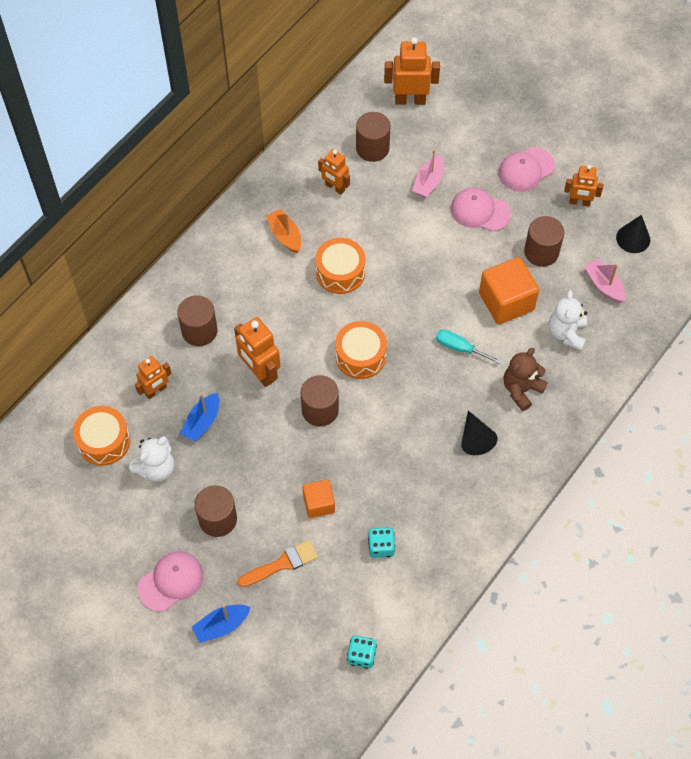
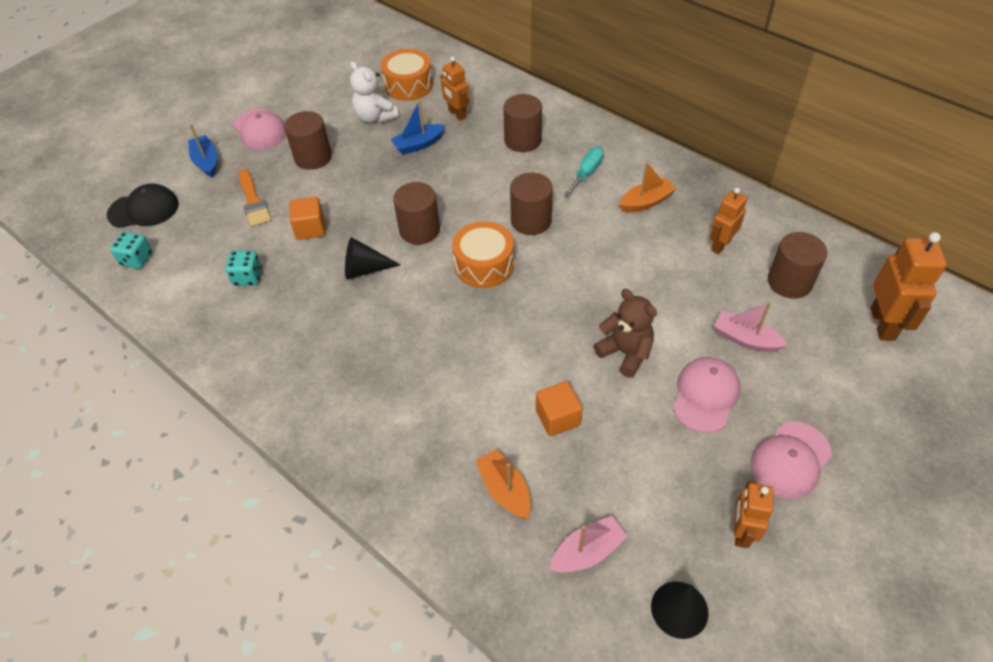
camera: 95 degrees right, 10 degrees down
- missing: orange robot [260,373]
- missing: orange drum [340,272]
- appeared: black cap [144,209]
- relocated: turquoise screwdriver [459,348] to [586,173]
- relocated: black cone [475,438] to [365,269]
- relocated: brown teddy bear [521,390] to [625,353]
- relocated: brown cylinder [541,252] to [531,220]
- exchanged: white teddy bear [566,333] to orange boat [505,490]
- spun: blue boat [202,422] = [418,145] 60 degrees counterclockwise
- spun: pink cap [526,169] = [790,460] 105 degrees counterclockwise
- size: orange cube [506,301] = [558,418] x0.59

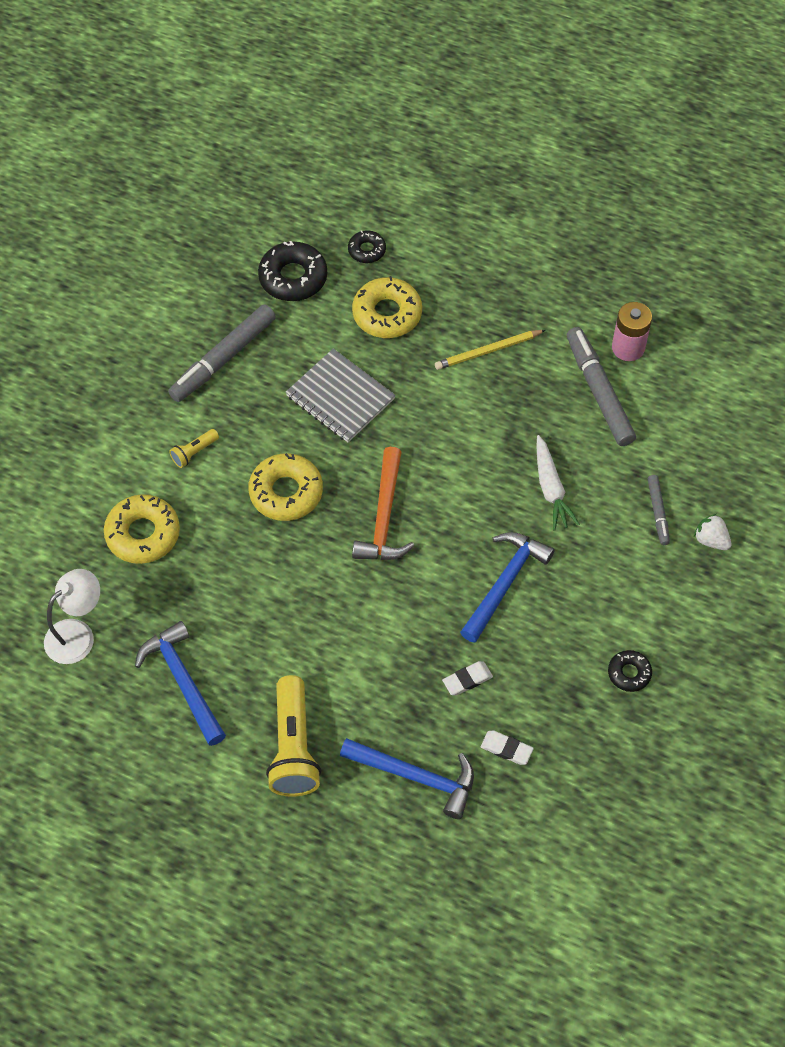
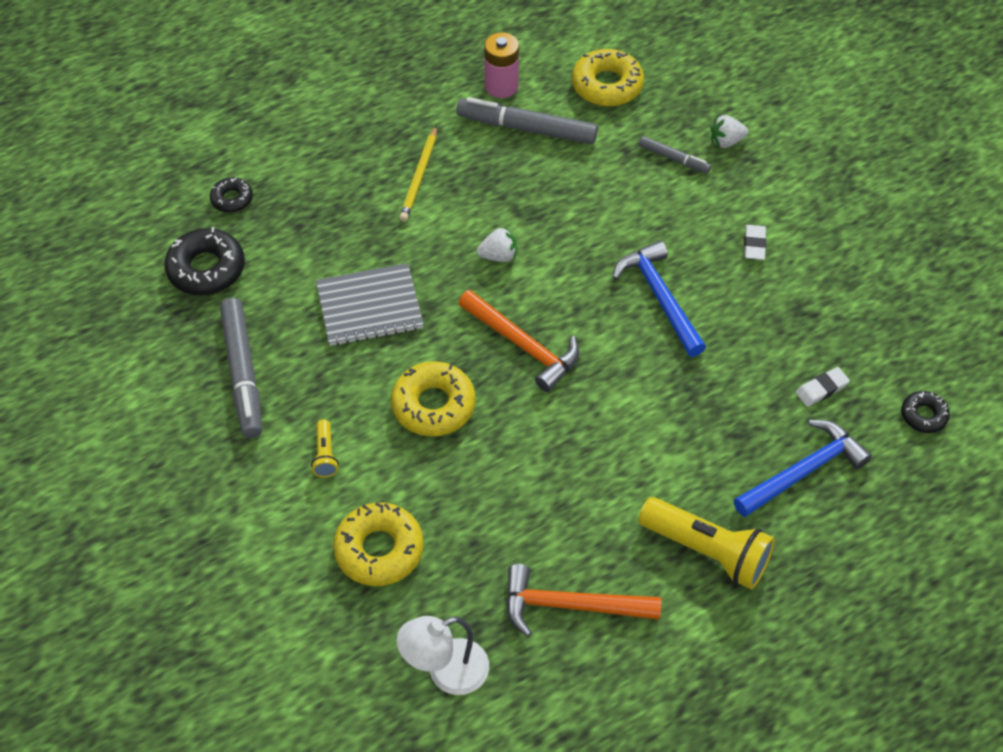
camera: 55 degrees left, 5 degrees down
- missing: white carrot [551,489]
- appeared: white strawberry [498,256]
- relocated: yellow donut [387,314] to [607,85]
- relocated: white eraser [467,680] to [754,244]
- relocated: black donut [629,673] to [923,415]
- colour: blue hammer [183,681] to orange hammer [570,605]
- spun: white lamp [78,634] = [446,672] 105 degrees counterclockwise

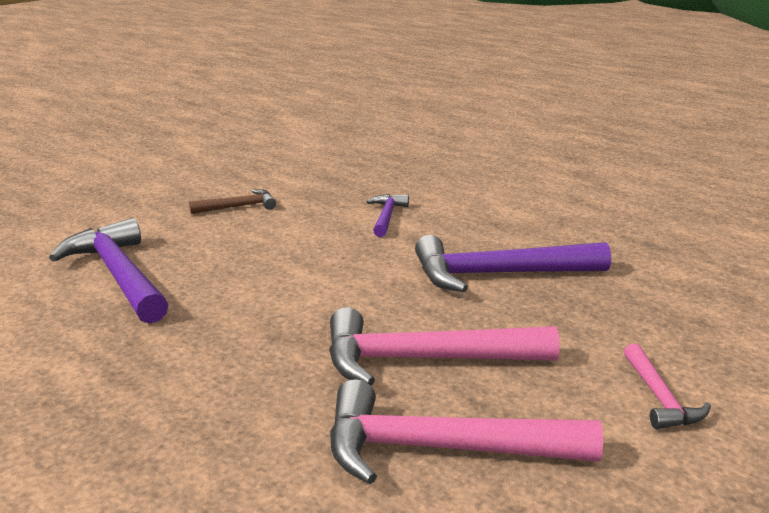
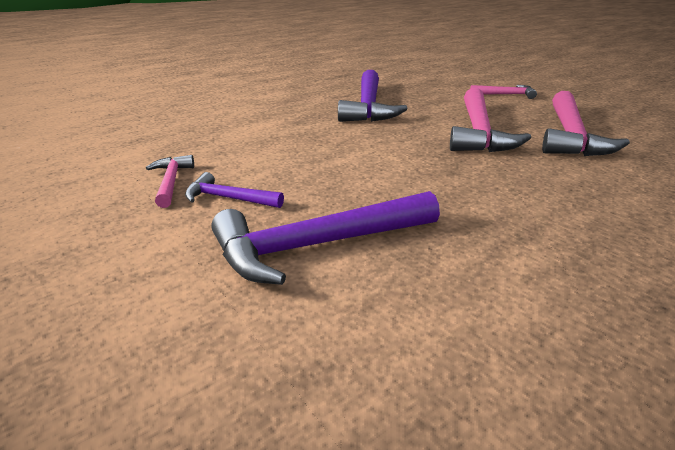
camera: 80 degrees left, 5 degrees up
- relocated: purple hammer [386,216] to [228,198]
- colour: brown hammer [239,207] to pink hammer [171,182]

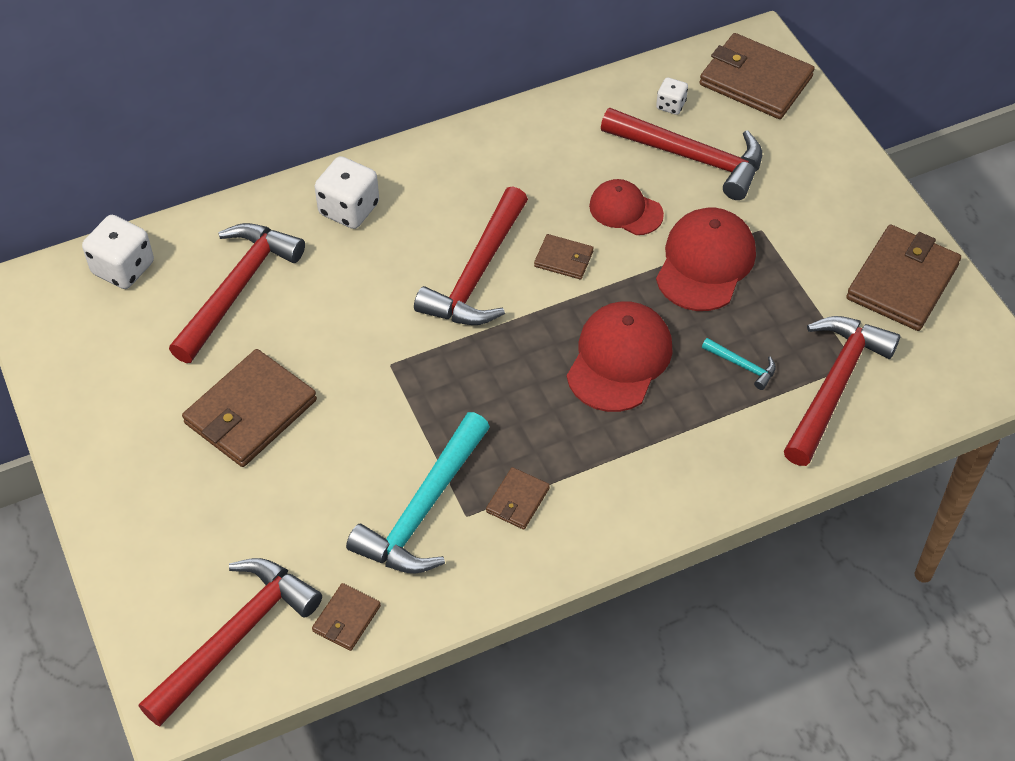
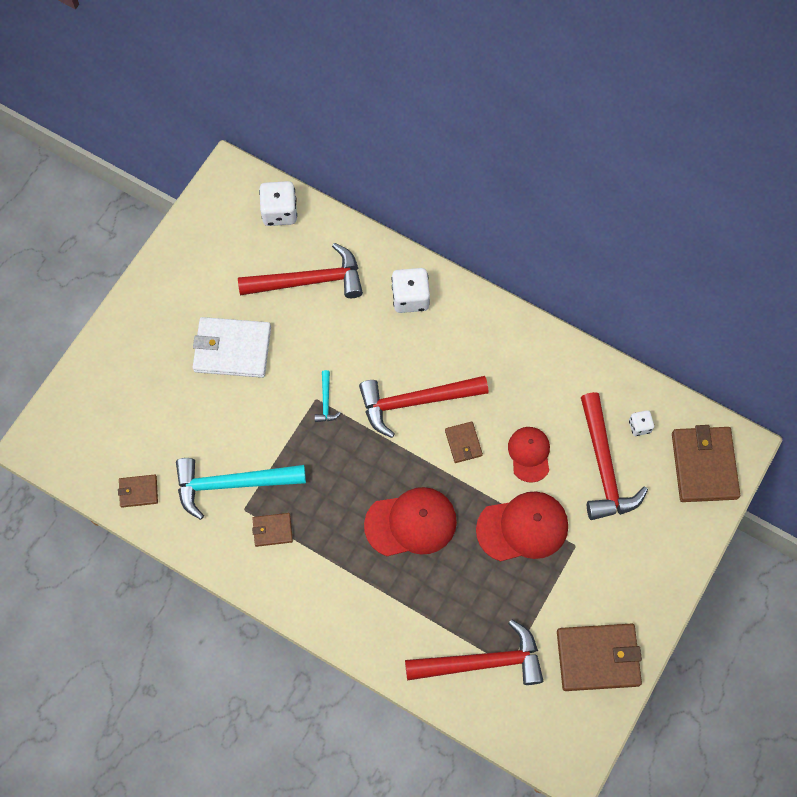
camera: 55 degrees right, 15 degrees up
- missing: red hammer [235,637]
- relocated: turquoise hammer [742,366] to [326,401]
- colour: brown wallet [250,412] to white wallet [232,349]

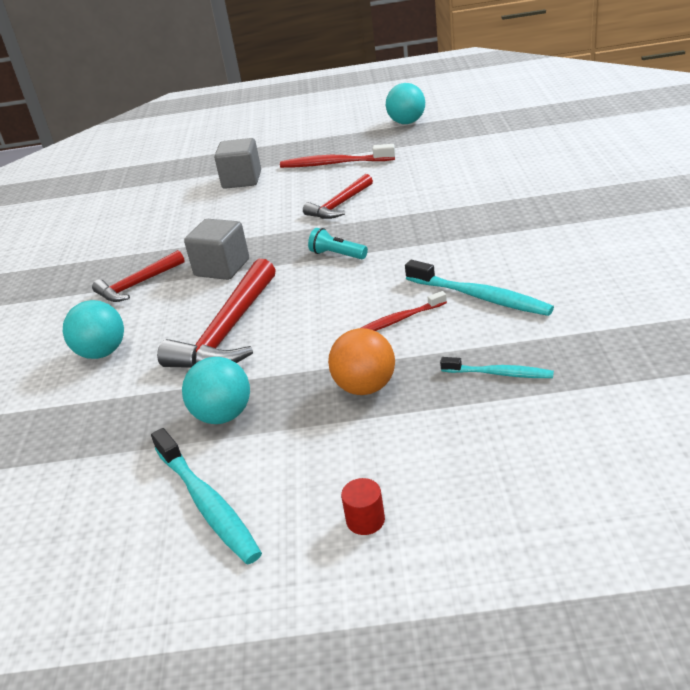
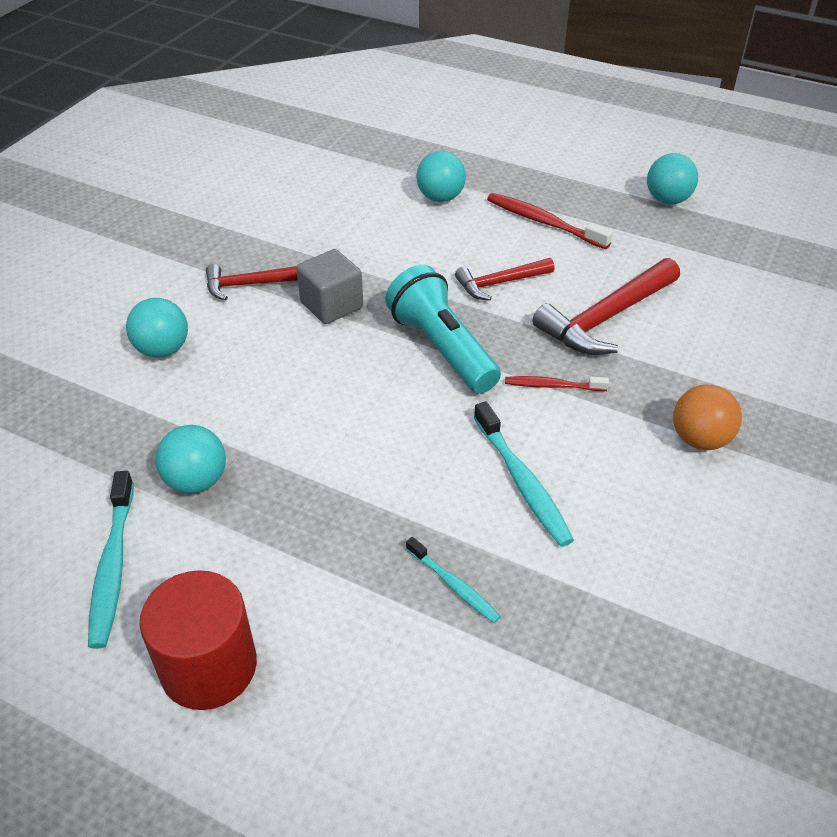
camera: 25 degrees right, 10 degrees up
- relocated: red hammer [228,331] to [606,318]
- relocated: orange ball [365,387] to [700,439]
- relocated: red toothbrush [400,319] to [552,386]
- exchanged: grey cube [242,180] to turquoise ball [440,198]
- size: turquoise flashlight [337,255] = [442,348] x2.18
- size: red cylinder [365,520] = [209,666] x2.46

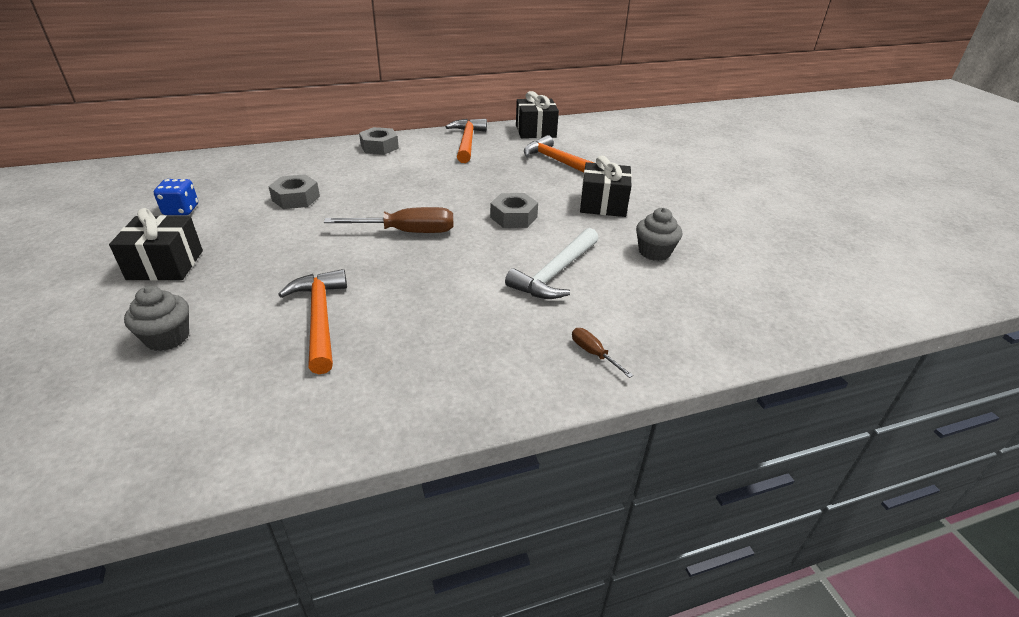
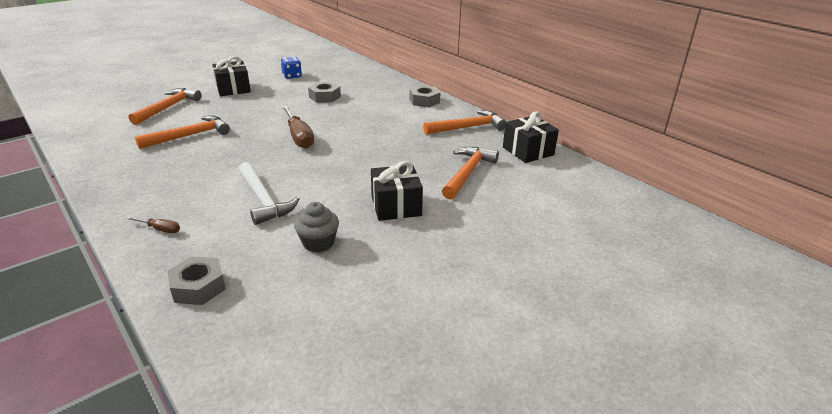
camera: 70 degrees right, 5 degrees down
- relocated: grey nut [513,217] to [198,287]
- exchanged: grey cupcake [167,338] to orange hammer [168,107]
- spun: white hammer [555,273] = [264,200] 135 degrees counterclockwise
- spun: brown screwdriver [593,353] = [160,229] 75 degrees clockwise

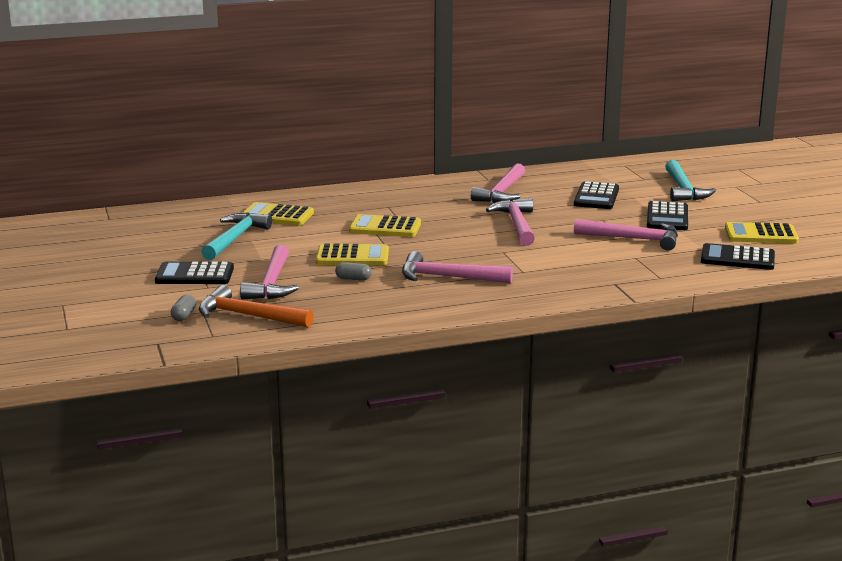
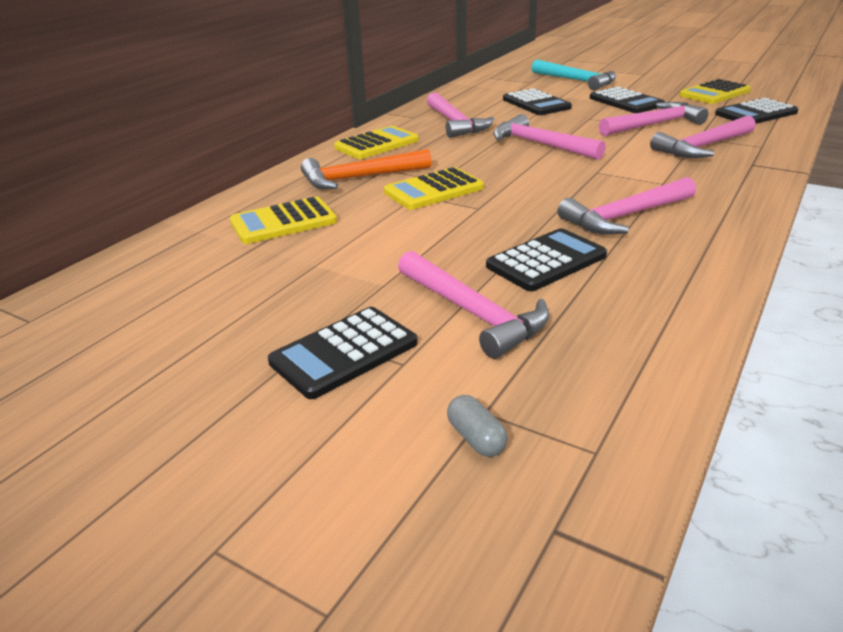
camera: 40 degrees left, 10 degrees up
- missing: turquoise hammer [235,239]
- appeared: pink hammer [703,147]
- relocated: orange hammer [249,316] to [360,178]
- relocated: yellow calculator [352,256] to [377,144]
- exchanged: grey capsule [353,279] to black calculator [546,261]

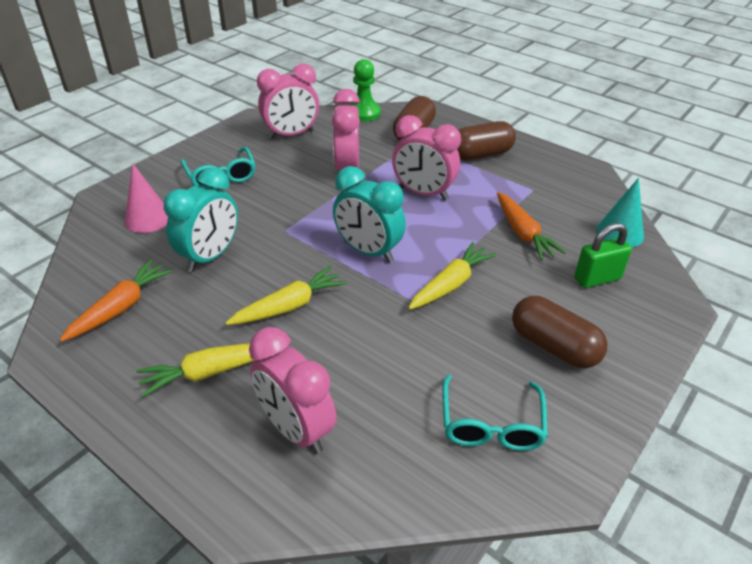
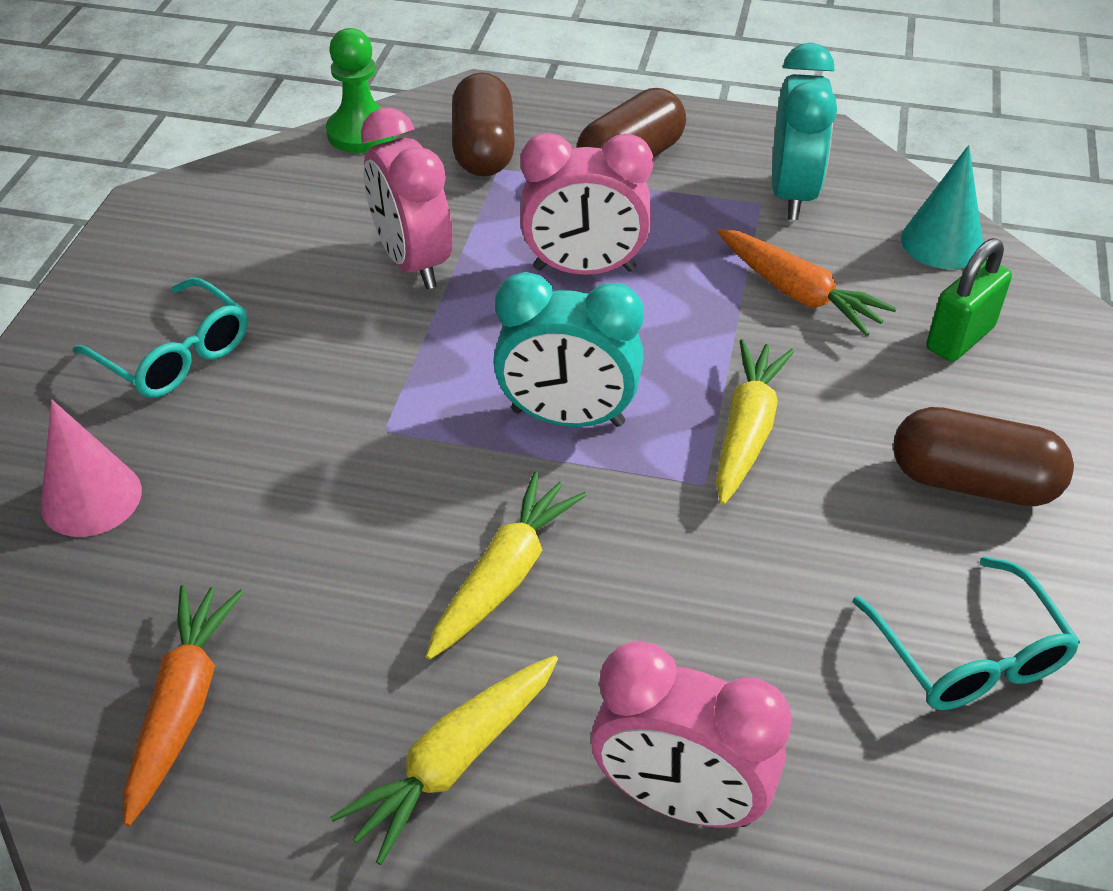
camera: 25 degrees left, 5 degrees up
- missing: pink clock [291,135]
- relocated: turquoise clock [210,256] to [792,194]

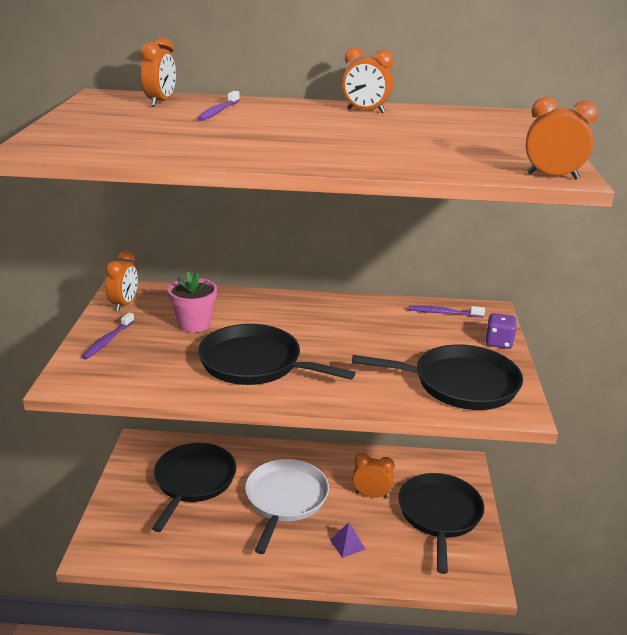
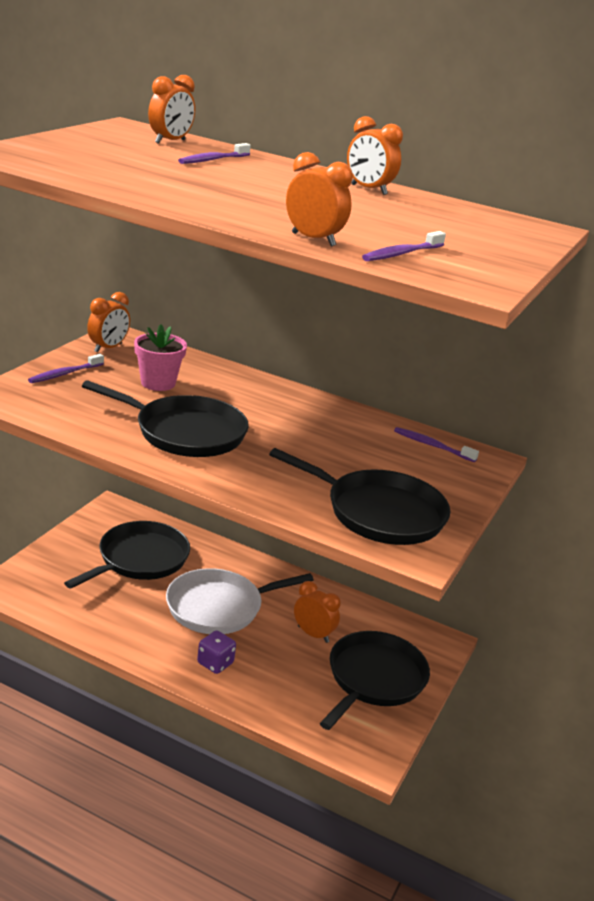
camera: 20 degrees right, 0 degrees up
- missing: purple pyramid [347,544]
- appeared: purple toothbrush [402,254]
- relocated: purple dice [499,342] to [215,663]
- relocated: orange clock [552,176] to [313,239]
- spun: black pan [255,363] = [185,432] 150 degrees clockwise
- spun: white pan [285,499] = [219,607] 150 degrees counterclockwise

